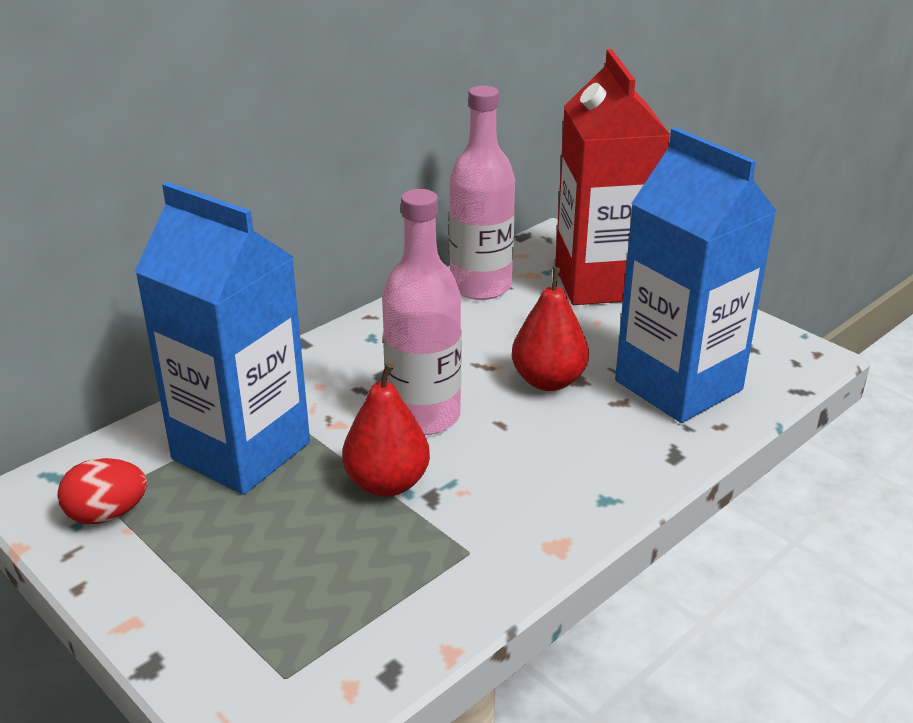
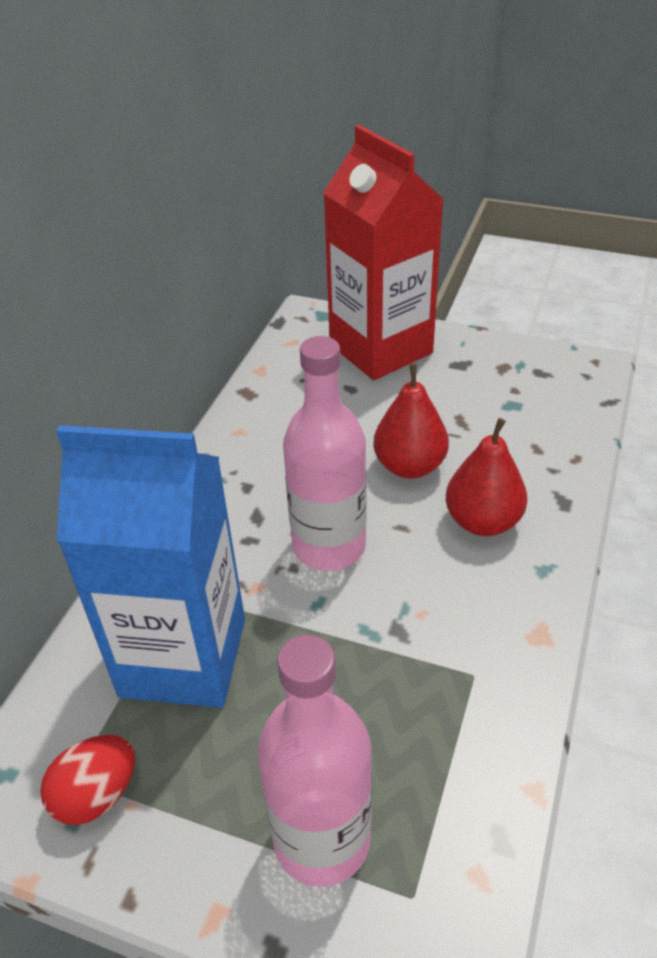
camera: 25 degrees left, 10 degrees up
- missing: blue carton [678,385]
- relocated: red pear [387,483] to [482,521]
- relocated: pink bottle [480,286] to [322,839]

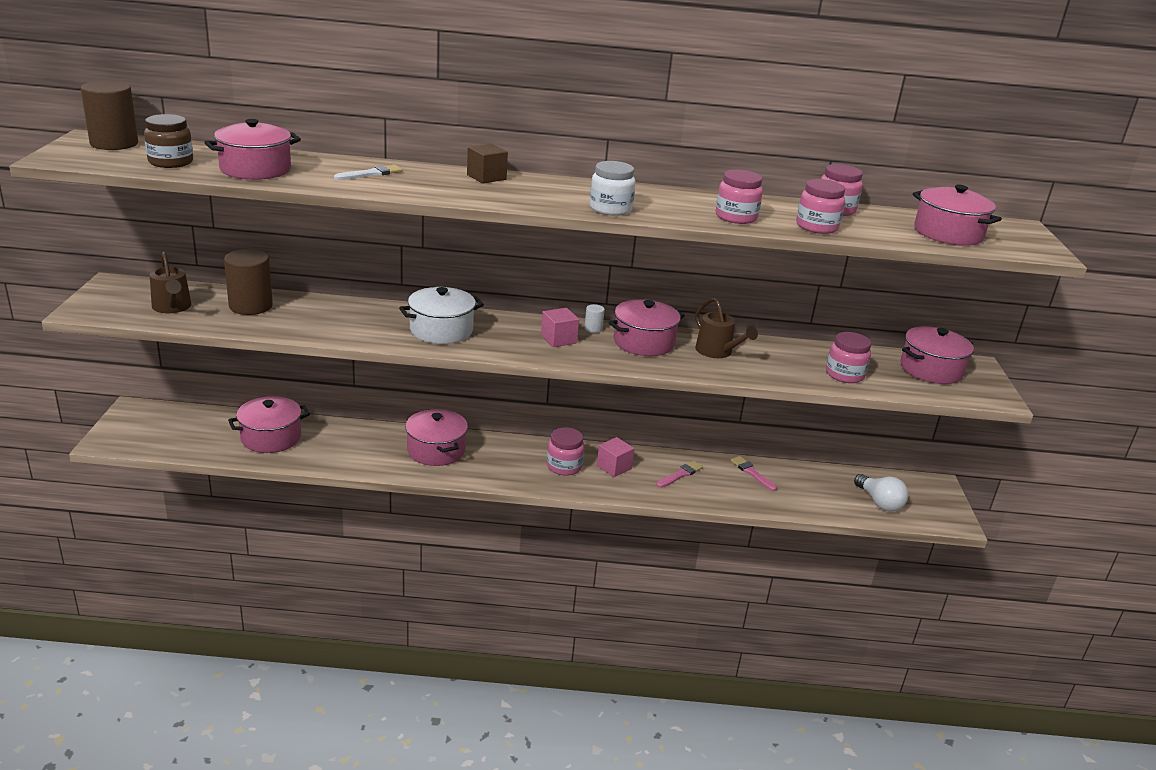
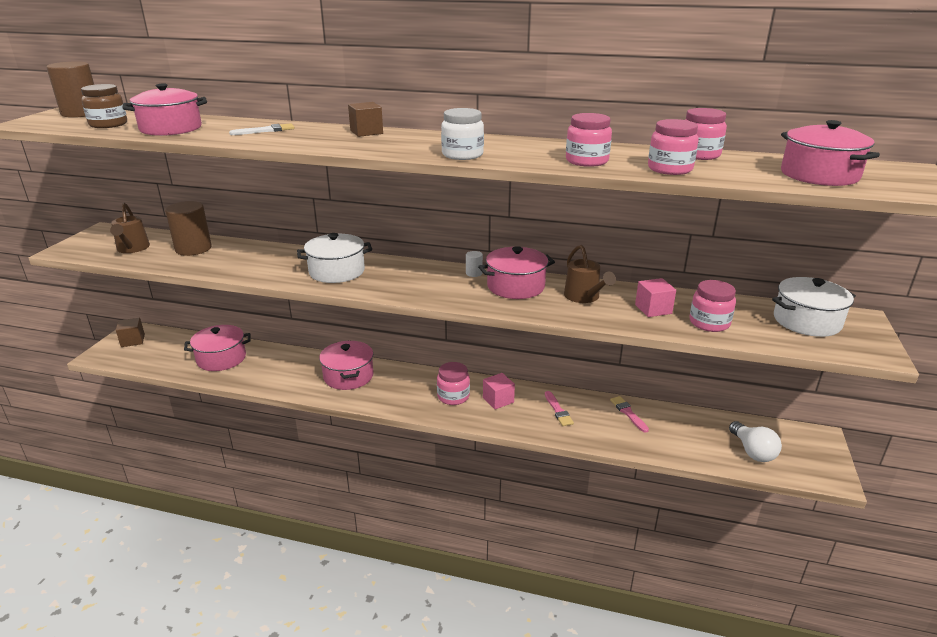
camera: 15 degrees right, 0 degrees up
- appeared: brown cube [133,340]
- relocated: pink cube [558,339] to [653,309]
- colour: pink pot [931,370] to white pot [807,321]
- spun: pink brush [680,474] = [558,410] 105 degrees clockwise

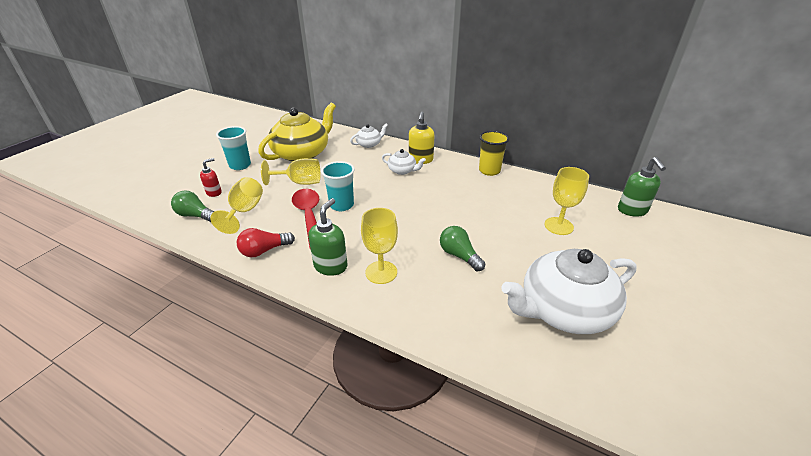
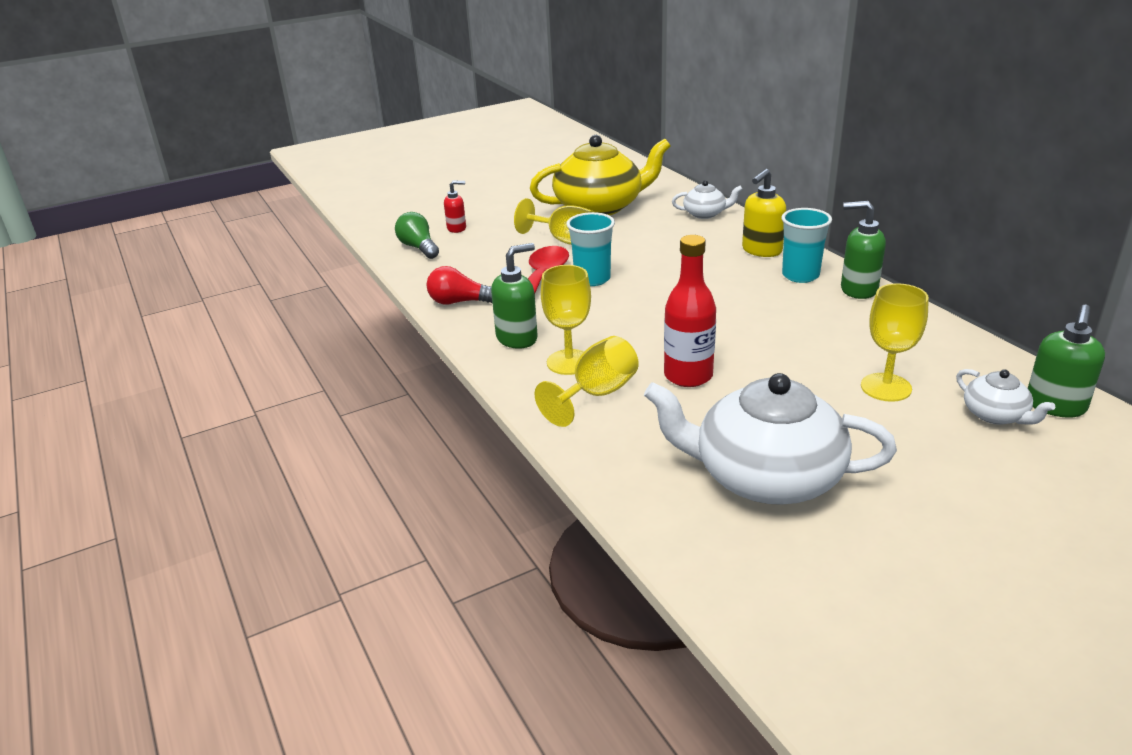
camera: 35 degrees right, 5 degrees down
- relocated: yellow goblet [244,211] to [596,394]
- relocated: turquoise cup [240,165] to [800,275]
- relocated: white teapot [402,170] to [995,415]
- exchanged: green light bulb [459,255] to red bottle [688,376]
- exchanged: yellow cup [489,171] to green soap dispenser [858,289]

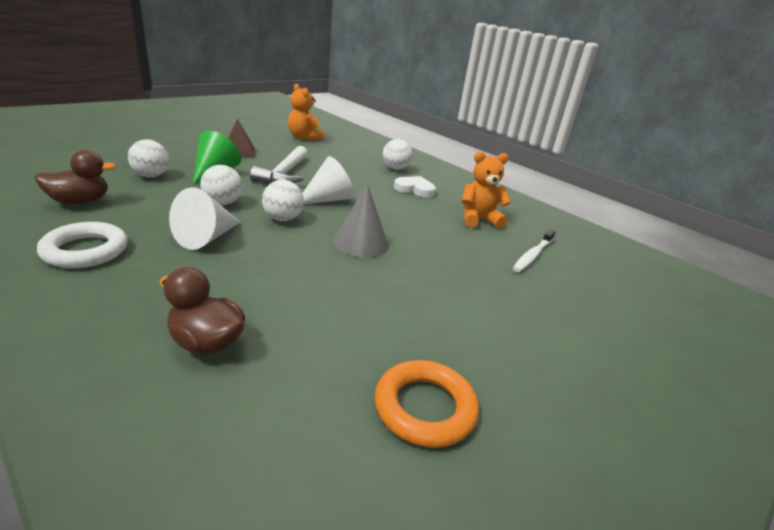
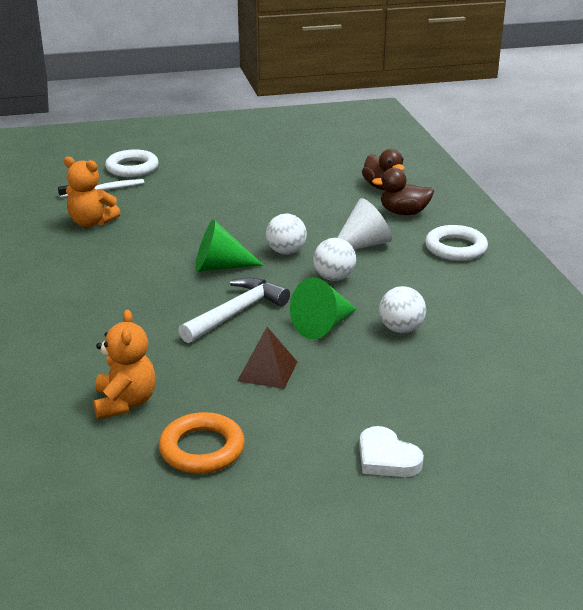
camera: 145 degrees left, 0 degrees up
- missing: grey cone [361,243]
- missing: white ball [395,169]
- appeared: white ring [132,168]
- relocated: brown duck [80,202] to [404,212]
- relocated: orange ring [425,408] to [202,449]
- relocated: white heart [415,189] to [386,458]
- colour: white cone [328,199] to green cone [220,267]

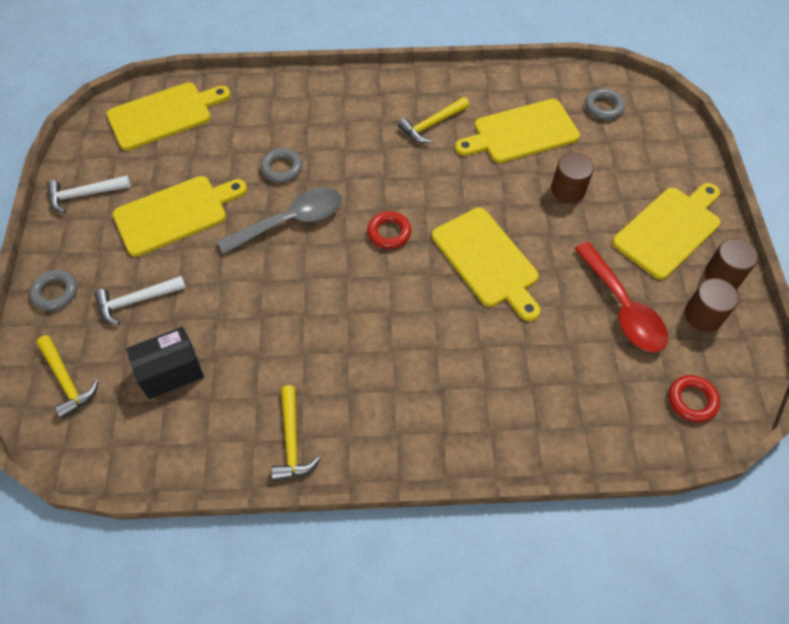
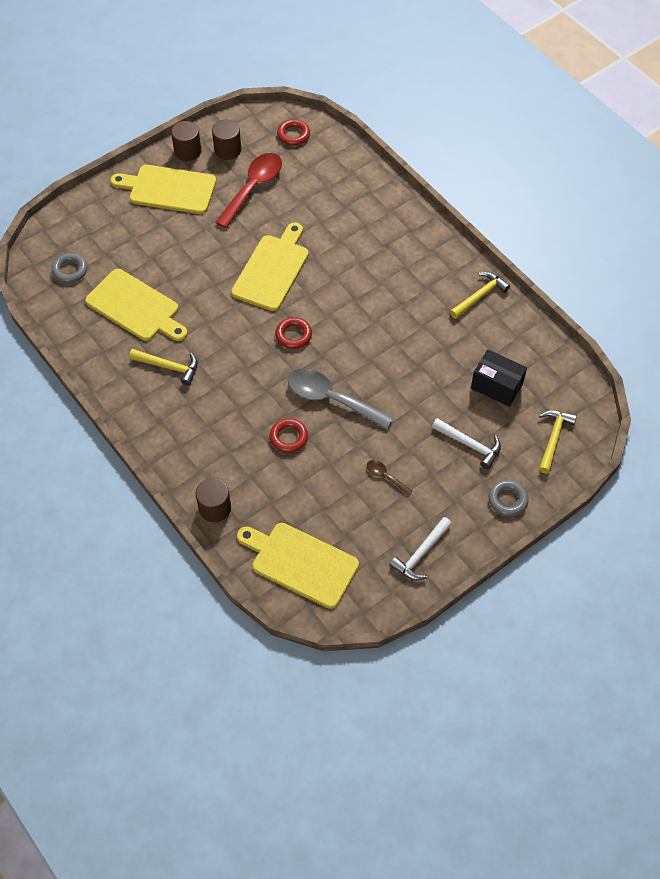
camera: 125 degrees left, 0 degrees up
- relocated: brown cylinder [568,190] to [215,508]
- exchanged: yellow cutting board [175,214] to brown spoon [385,476]
- colour: grey ring [282,168] to red ring [288,437]
- spun: white hammer [84,195] = [420,554] 90 degrees clockwise

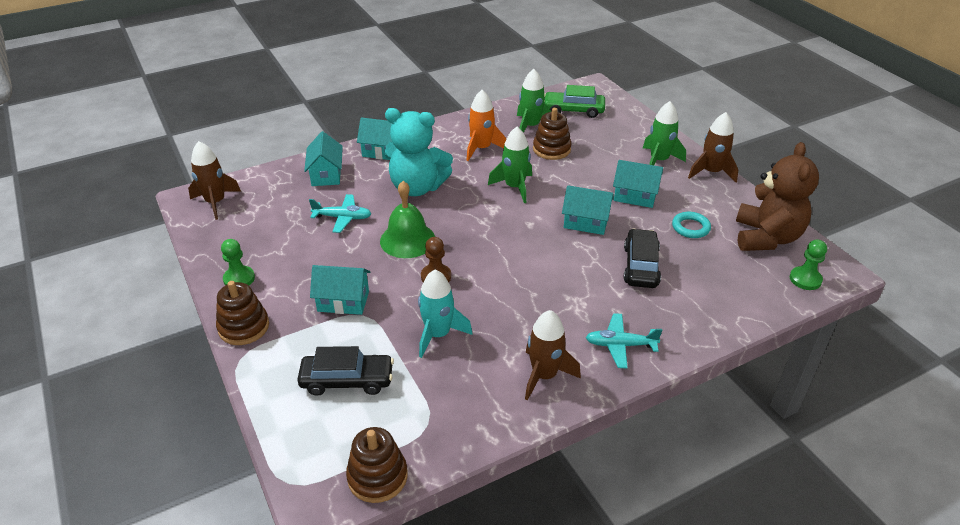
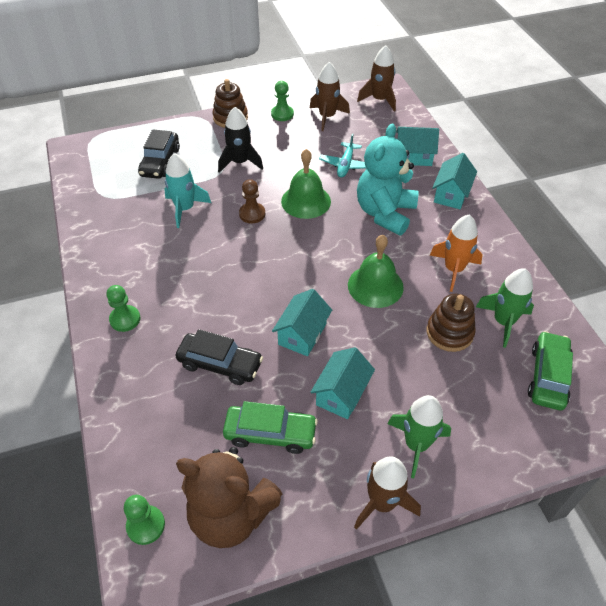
camera: 100 degrees right, 10 degrees up
- missing: brown stacking toy [377,477]
- relocated: brown rocket [544,375] to [327,117]
- exchanged: turquoise house [343,301] to black rocket [240,162]
- exchanged: green rocket [514,187] to green bell [375,286]
- exchanged: turquoise plane [620,345] to green pawn [125,319]
- exchanged: turquoise ring [690,227] to green car [270,433]

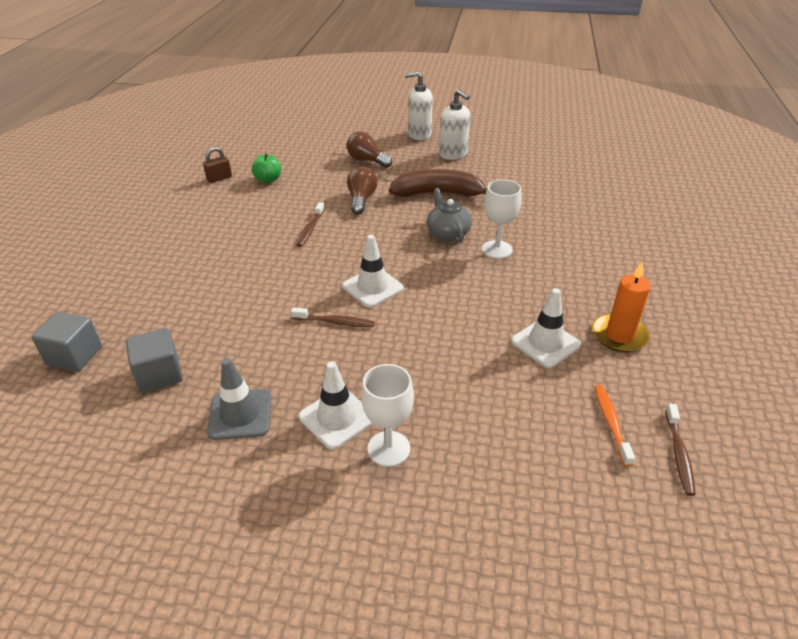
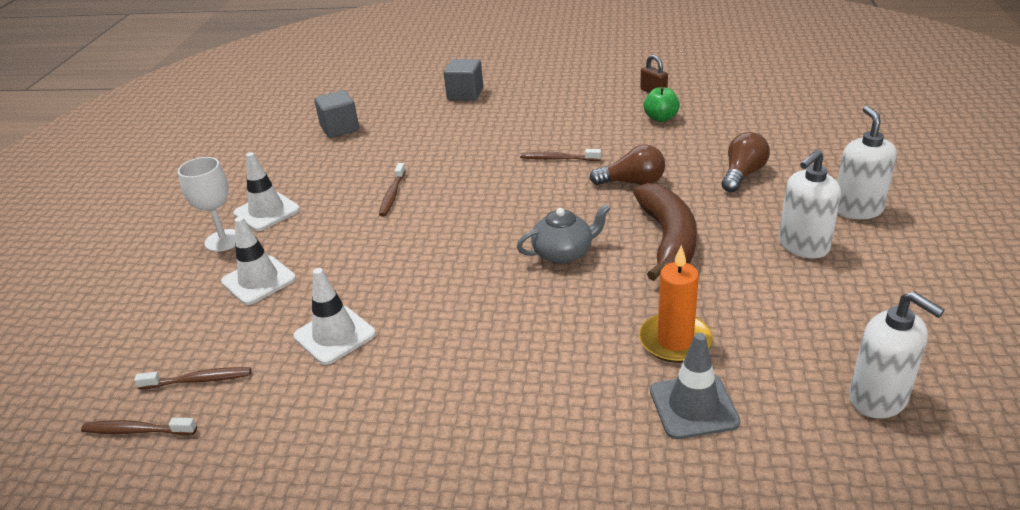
camera: 90 degrees right, 5 degrees down
- missing: white goblet [497,249]
- appeared: white soap dispenser [878,399]
- relocated: grey cube [74,356] to [465,94]
- relocated: grey traffic cone [240,414] to [693,406]
- relocated: white traffic cone [373,287] to [259,280]
- relocated: orange candle [619,335] to [675,341]
- colour: orange toothbrush [611,423] to brown toothbrush [199,380]

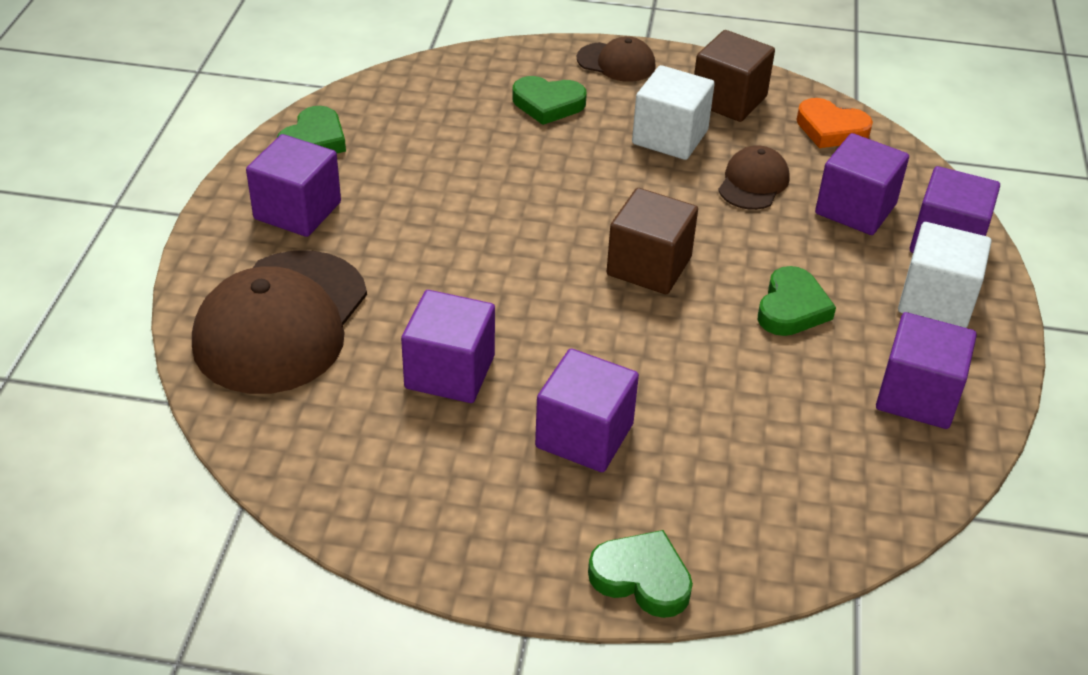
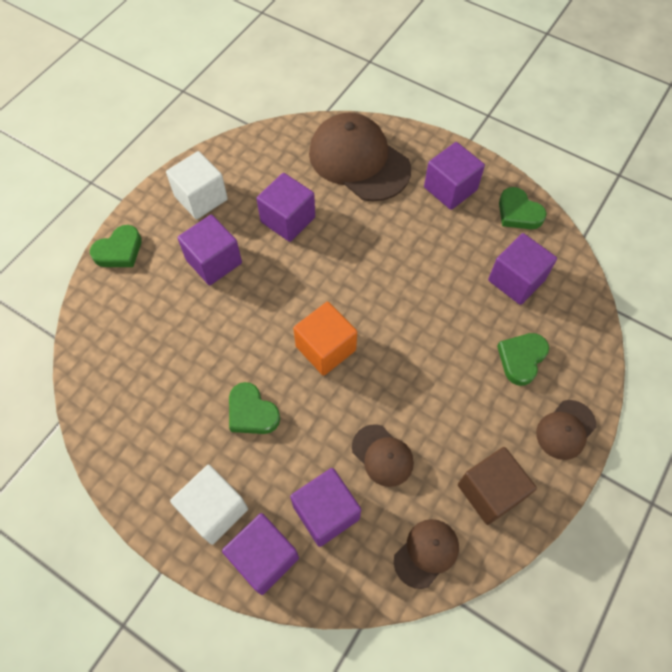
camera: 115 degrees right, 20 degrees up
- relocated: white cube [670,137] to [201,198]
- relocated: purple cube [917,396] to [516,280]
- exchanged: orange heart [831,129] to brown cap [426,553]
- colour: brown cube [649,266] to orange cube [325,348]

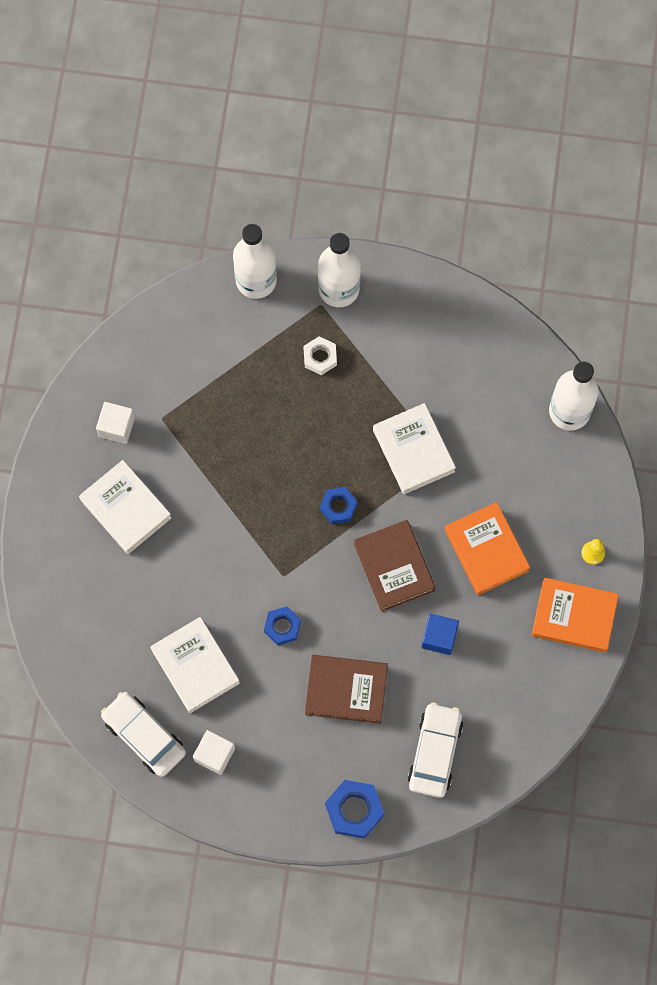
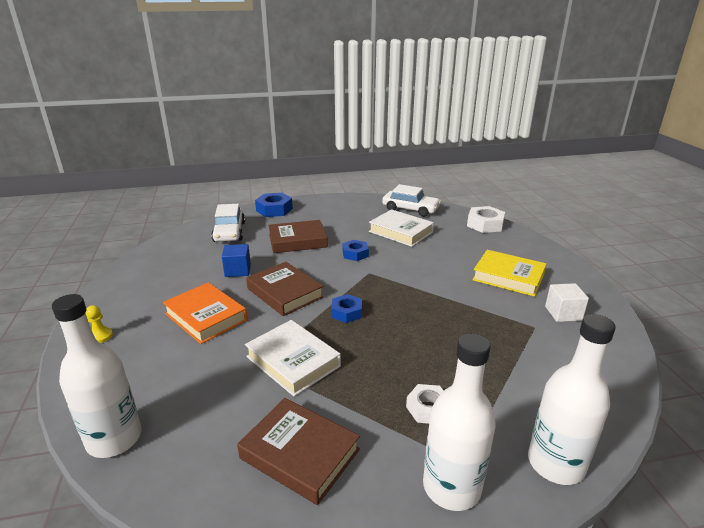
camera: 160 degrees right, 45 degrees down
- missing: white cube [214,754]
- missing: orange book [574,616]
- appeared: brown book [299,454]
- appeared: white nut [485,224]
- colour: white book [125,509] to yellow book [508,277]

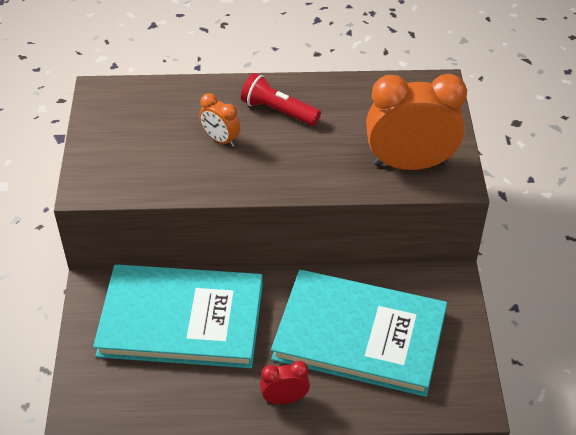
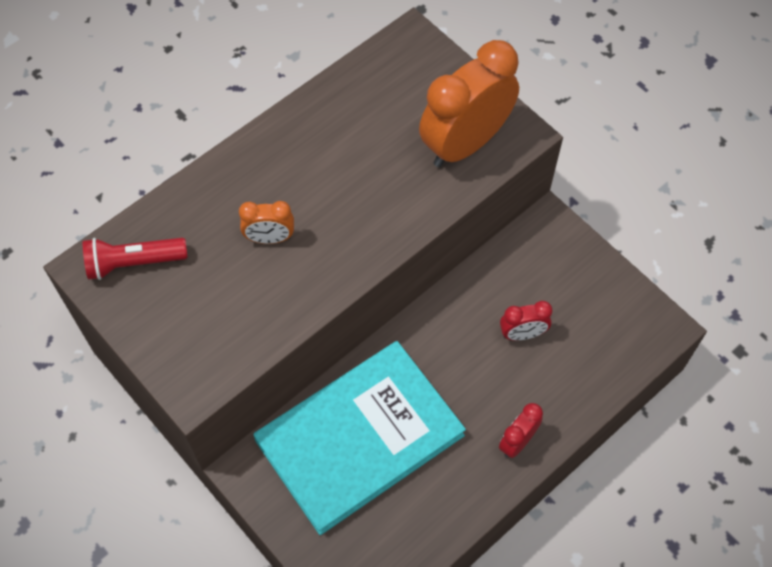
camera: 40 degrees left, 15 degrees up
- relocated: red flashlight [278,111] to [133,263]
- exchanged: turquoise book [360,335] to red clock [522,334]

